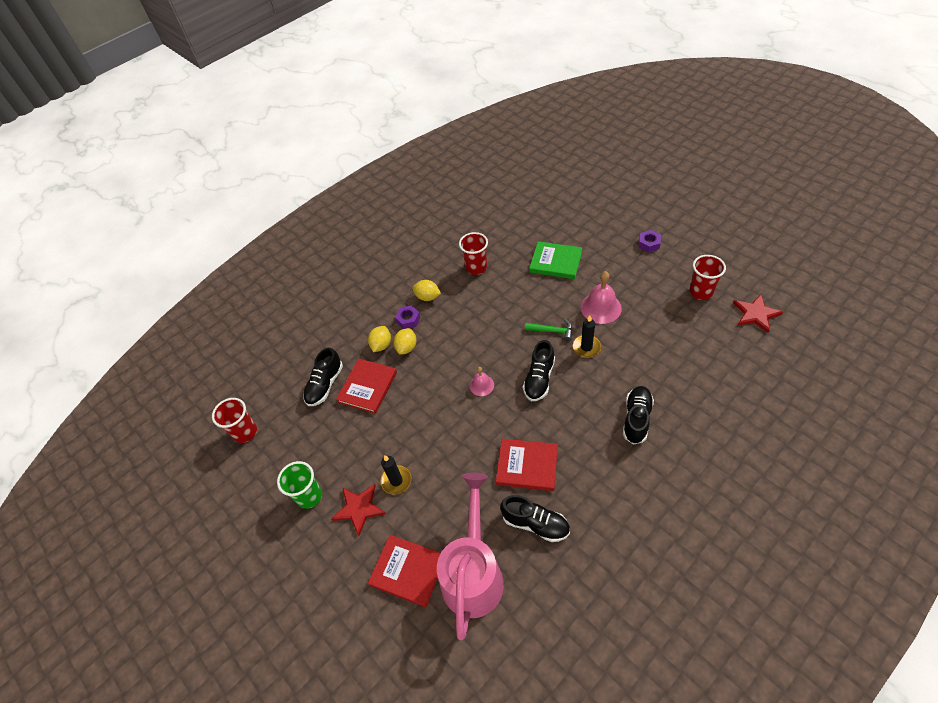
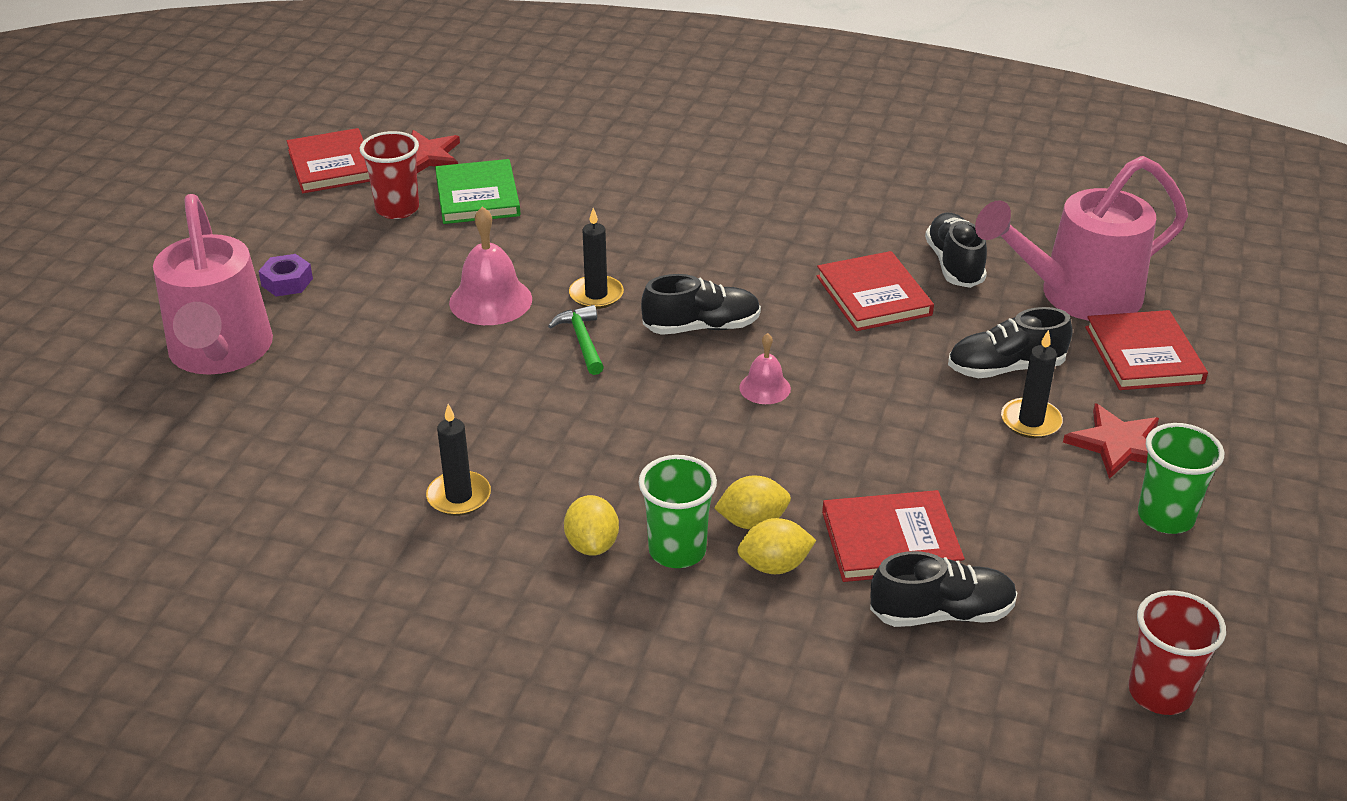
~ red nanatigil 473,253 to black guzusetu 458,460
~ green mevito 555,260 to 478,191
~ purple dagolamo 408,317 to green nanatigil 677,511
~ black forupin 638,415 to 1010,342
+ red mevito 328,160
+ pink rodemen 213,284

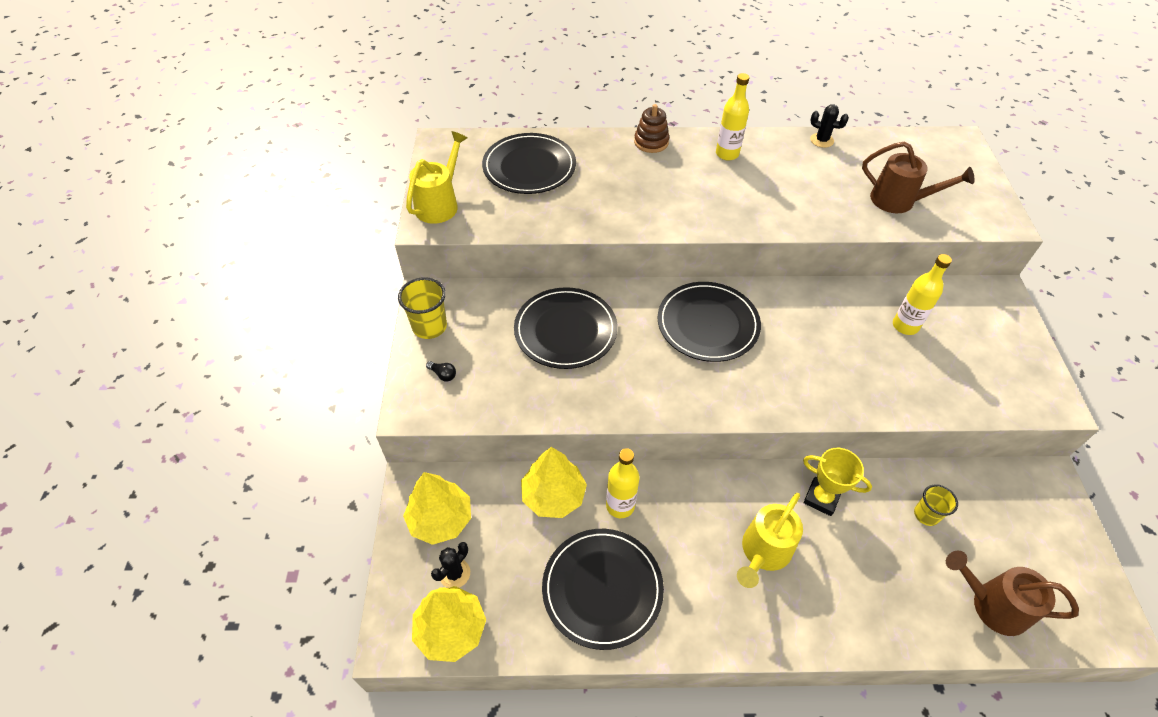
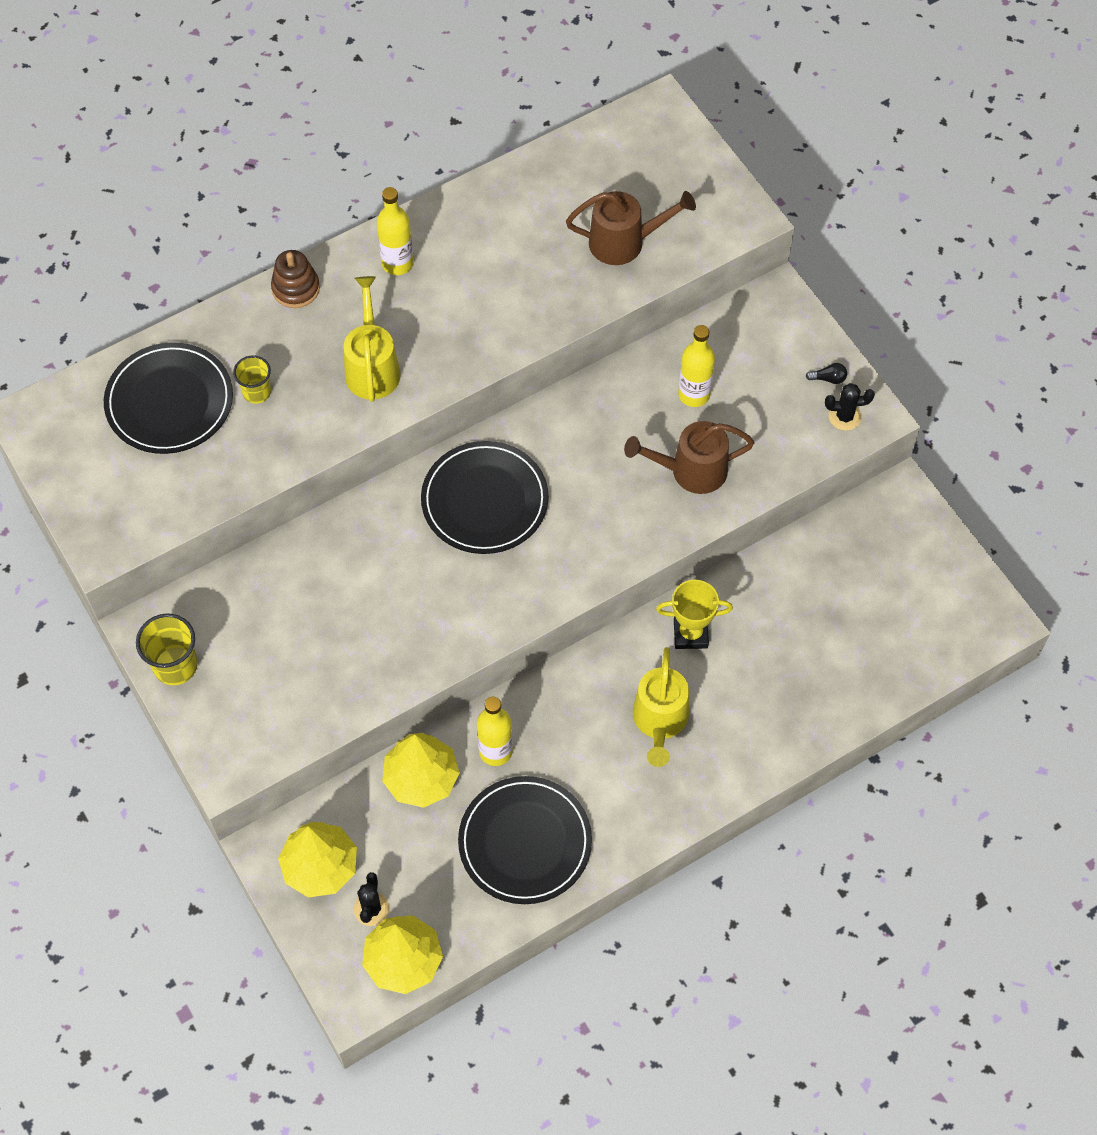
~ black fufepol 829,126 to 850,407
~ yellow rodemen 436,177 to 372,339
- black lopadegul 566,328
~ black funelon 441,371 to 826,373
~ yellow nanatigil 936,505 to 252,380
~ brown rodemen 1012,593 to 689,457

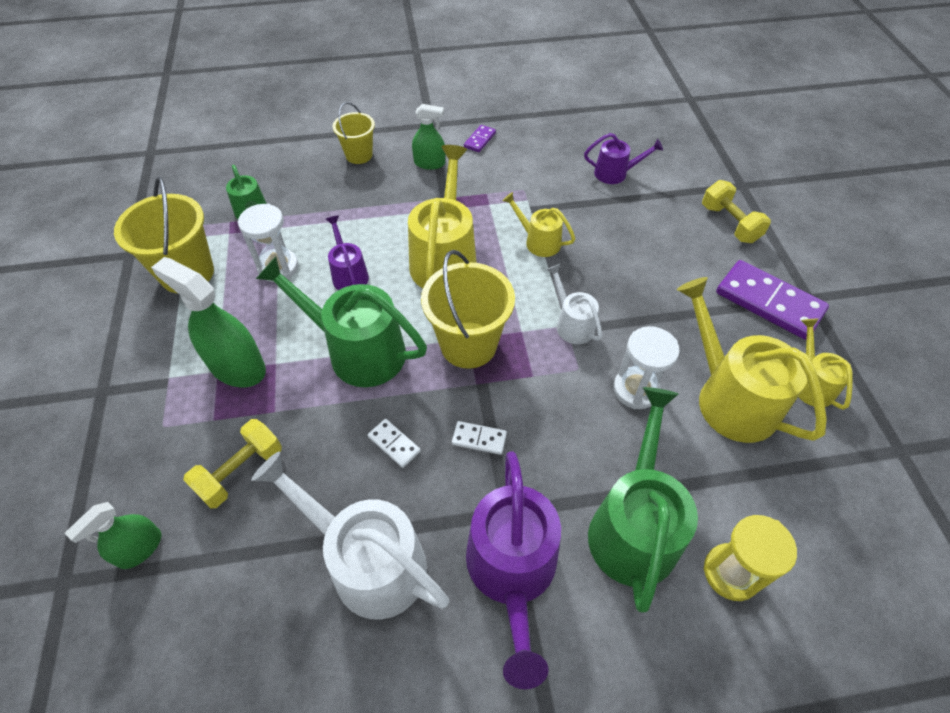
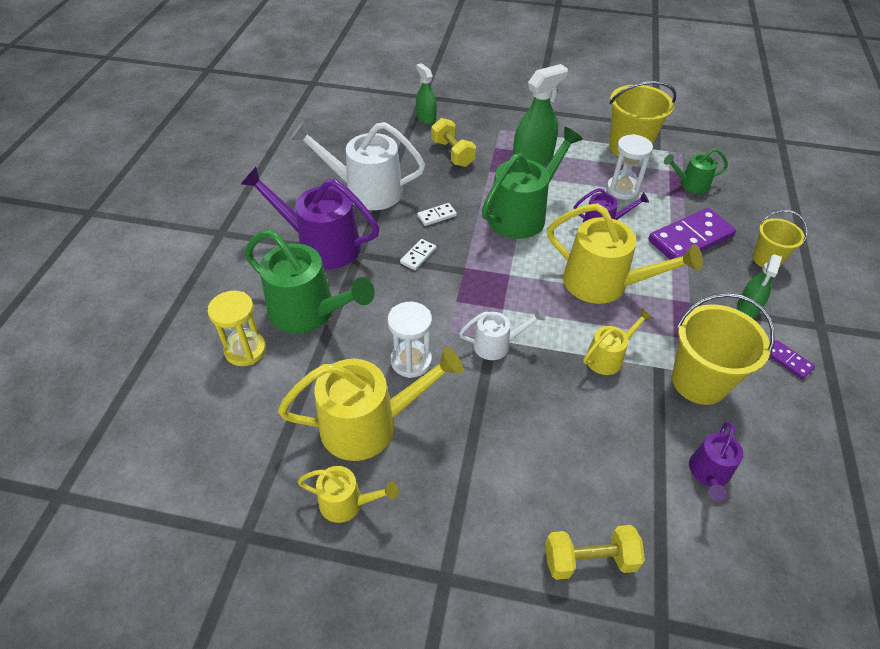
~ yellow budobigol 468,309 to 723,349
~ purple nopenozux 772,300 to 692,234
~ white rodemen 350,536 = 357,165 135 degrees counterclockwise

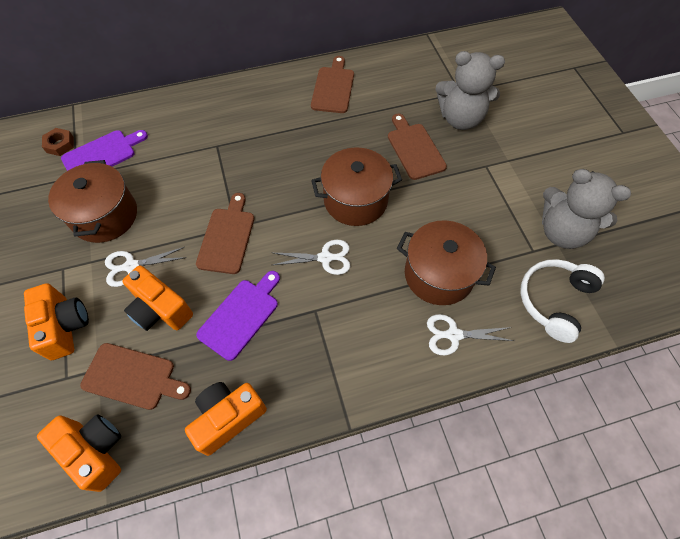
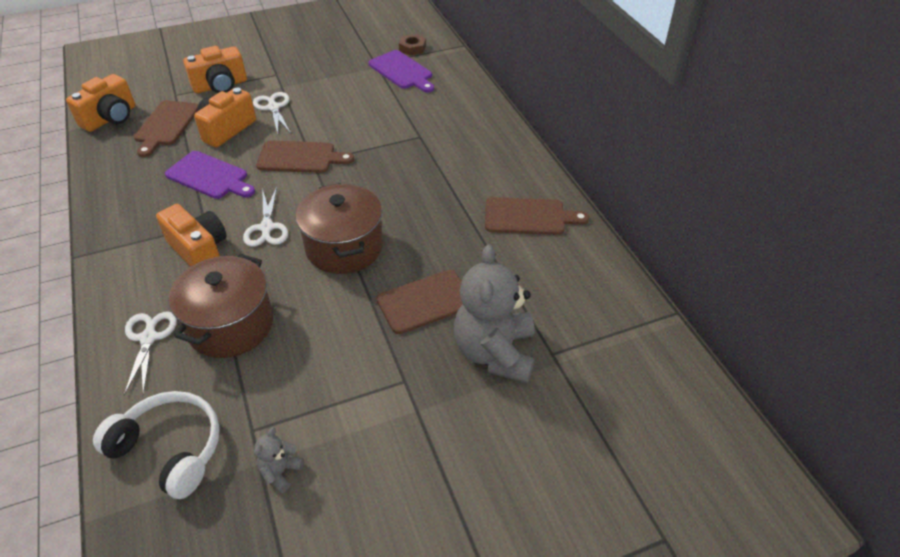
- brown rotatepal 92,201
~ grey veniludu 586,209 = 279,460 x0.43
~ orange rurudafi 226,419 to 191,235

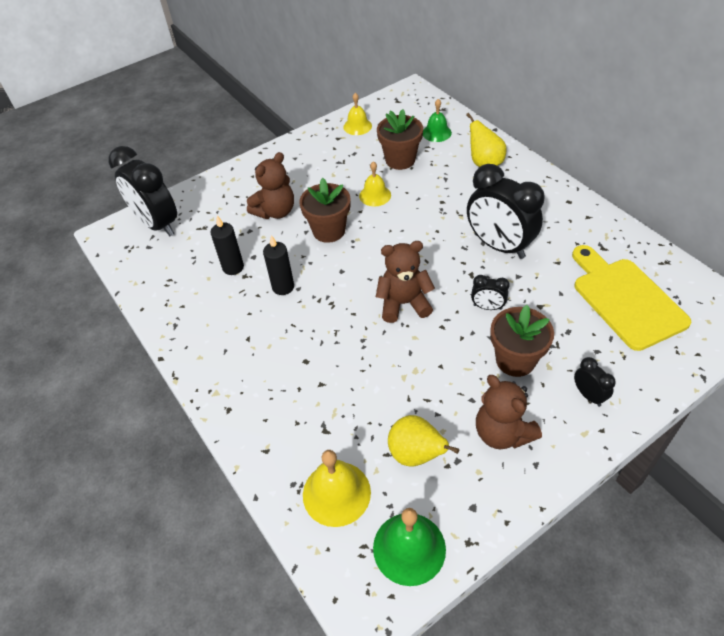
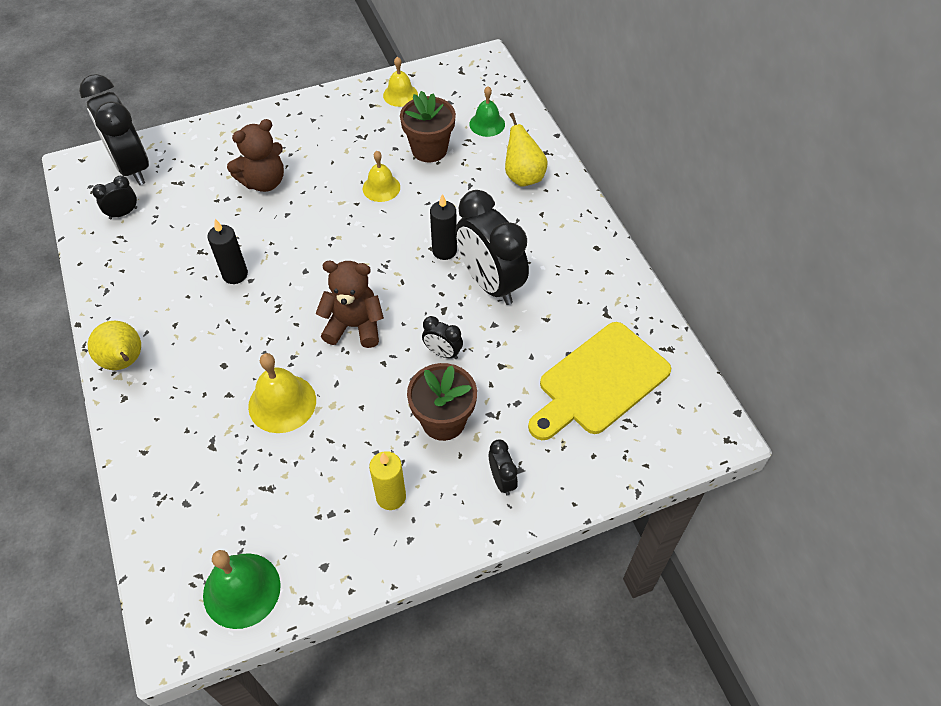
- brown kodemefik 325,210
~ black guzusetu 227,245 to 443,227
~ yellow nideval 631,298 = 599,381 120 degrees counterclockwise
~ brown veniludu 509,412 to yellow guzusetu 387,480
~ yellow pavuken 423,441 to 114,345
~ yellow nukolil 337,488 to 282,393
+ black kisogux 114,198

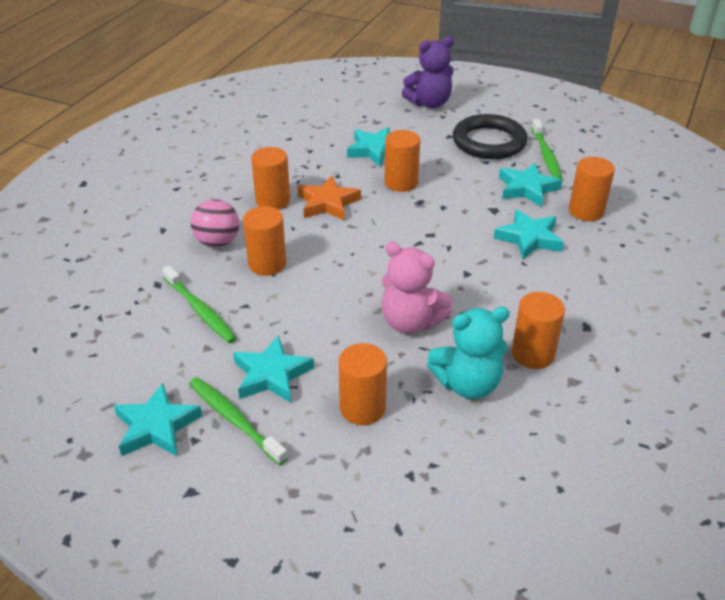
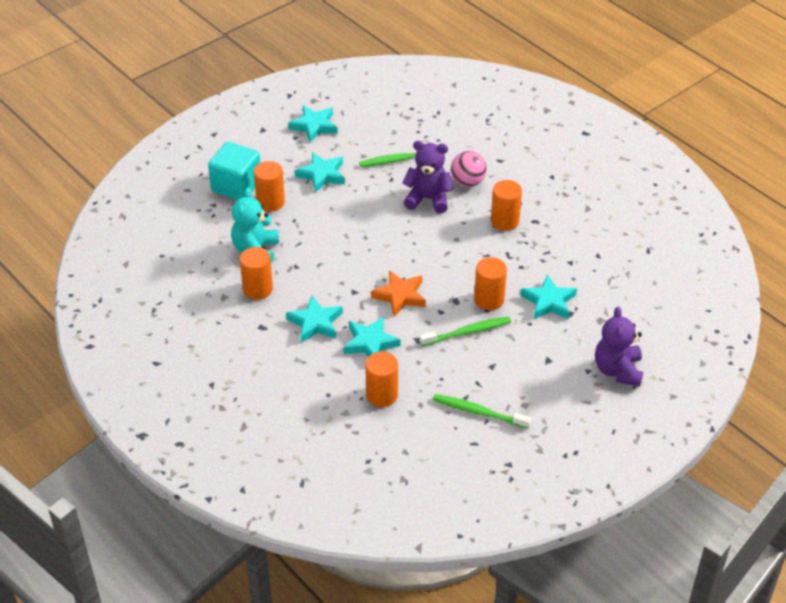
- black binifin 490,136
~ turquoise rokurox 530,185 to 314,319
~ orange rokurox 329,198 to 398,293
~ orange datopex 264,241 to purple veniludu 427,177
- pink veniludu 417,288
~ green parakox 238,421 to 465,331
+ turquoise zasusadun 234,171

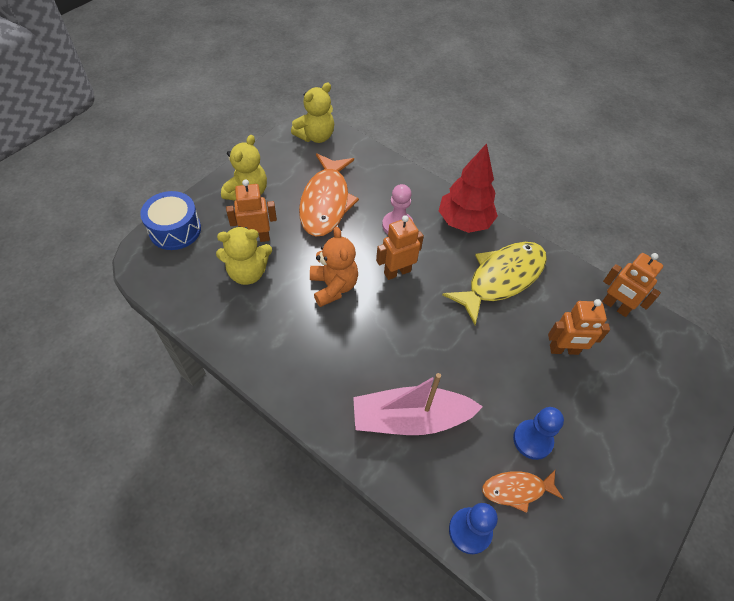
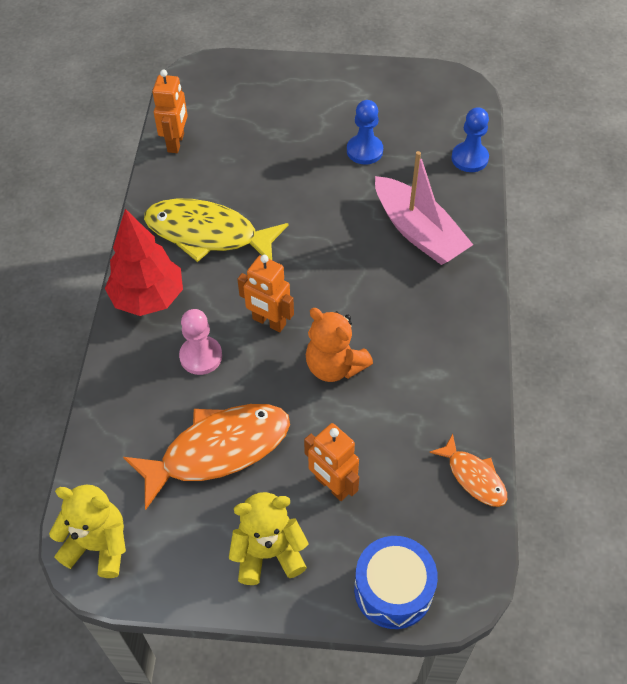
- yellow veniludu 244,255
~ orange veniludu 334,267 = 339,345 90 degrees counterclockwise
- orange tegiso 579,327
~ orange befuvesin 523,491 to 468,470

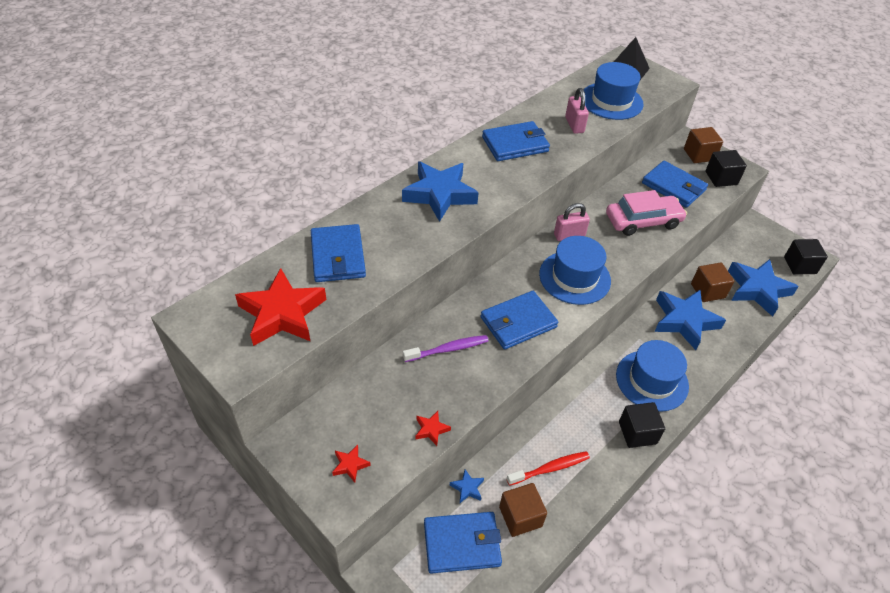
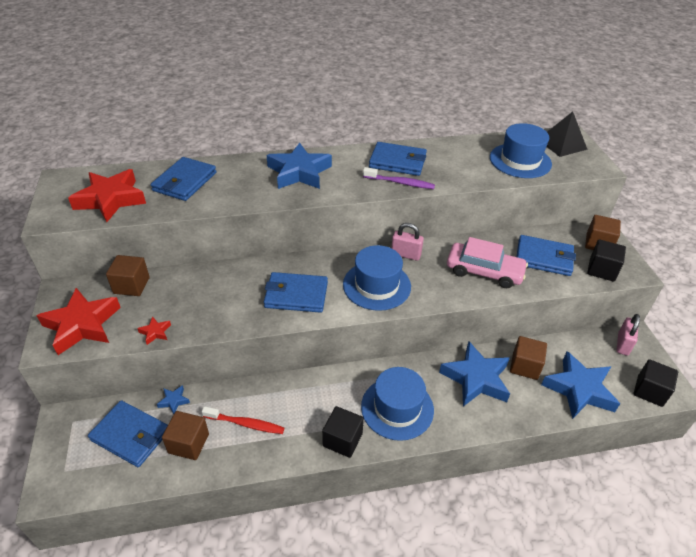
~ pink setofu 577,111 to 628,335
~ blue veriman 675,184 = 546,255 60 degrees counterclockwise
~ purple parakox 446,348 to 399,178
~ red rokurox 351,464 = 78,321 x2.39
+ brown zasusadun 128,275

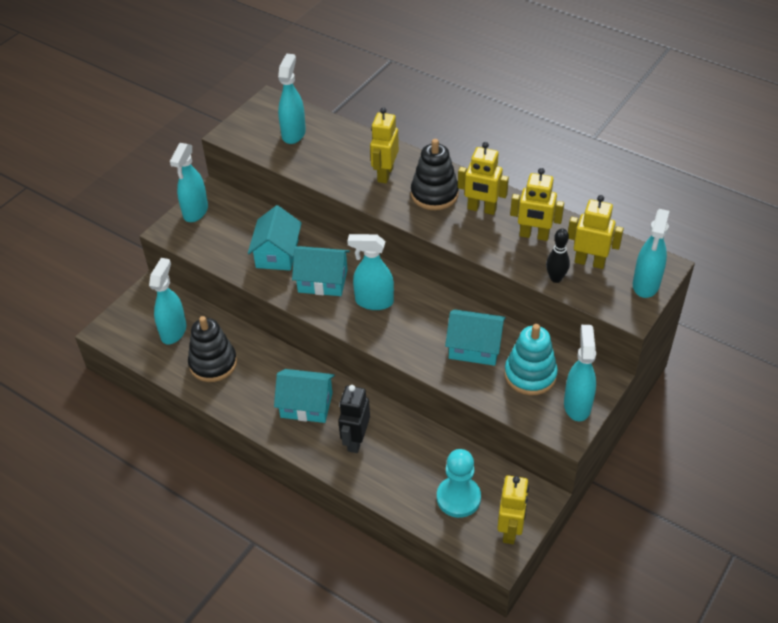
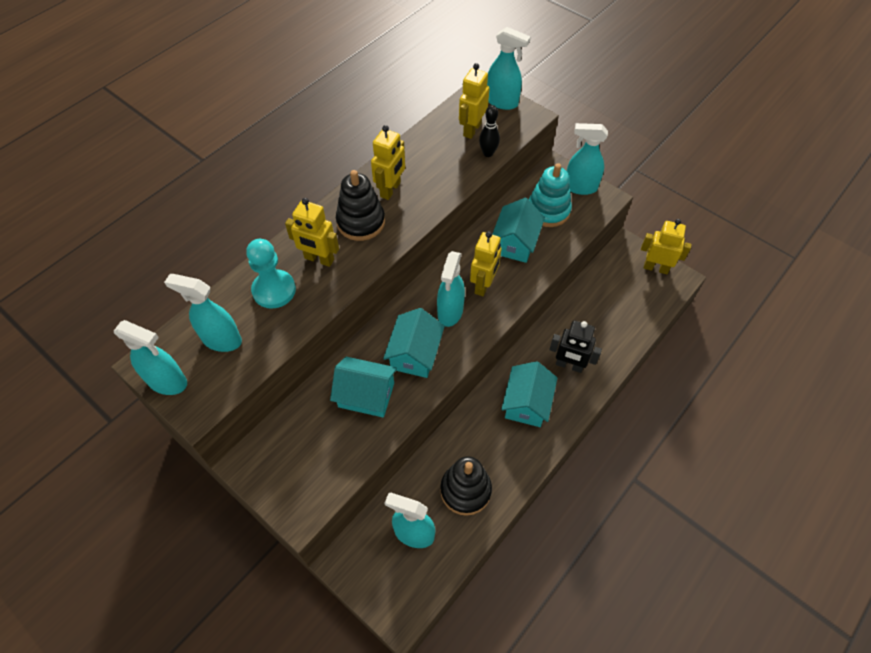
~ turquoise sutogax 189,182 to 150,357
~ yellow tegiso 537,204 to 486,263
~ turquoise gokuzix 459,483 to 271,274

